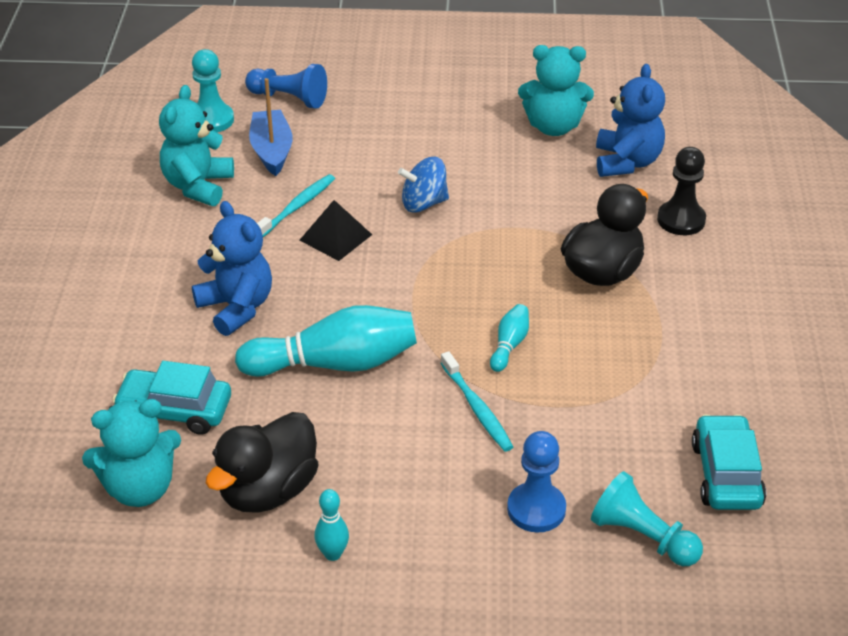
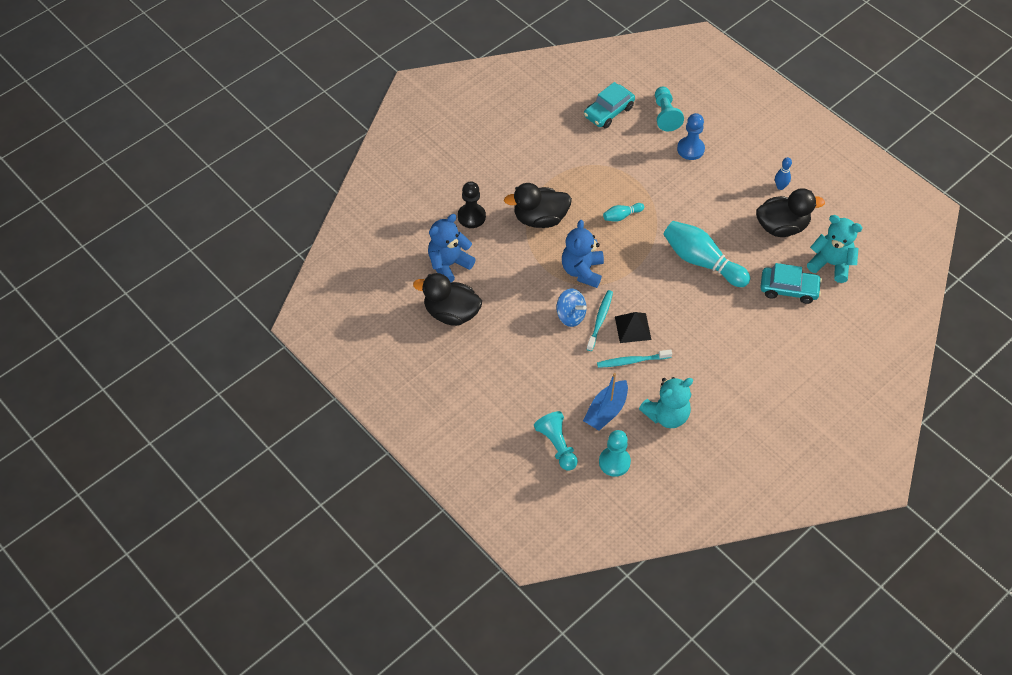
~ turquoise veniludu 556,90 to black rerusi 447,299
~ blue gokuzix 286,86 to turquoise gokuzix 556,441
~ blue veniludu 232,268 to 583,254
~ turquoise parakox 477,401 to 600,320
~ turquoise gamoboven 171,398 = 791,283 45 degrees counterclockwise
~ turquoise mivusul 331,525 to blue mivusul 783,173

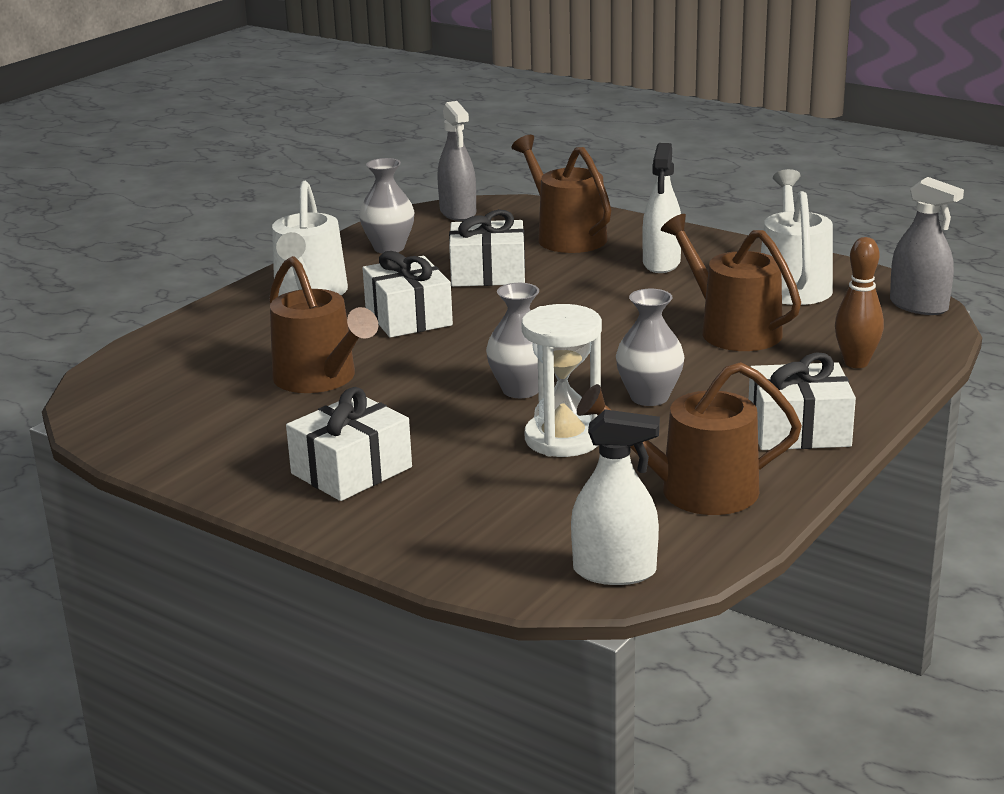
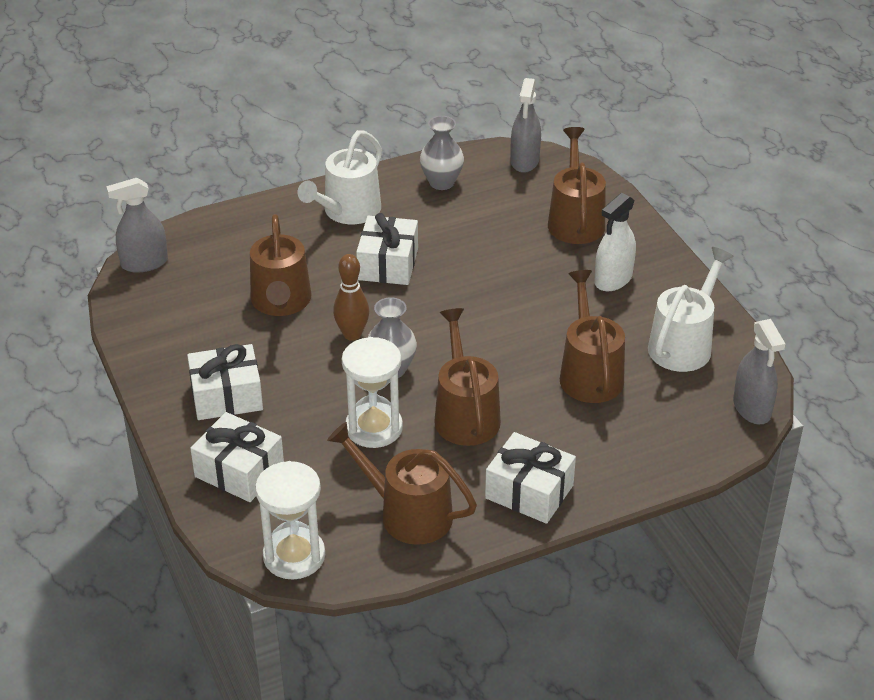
~ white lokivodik 487,248 to 237,457
~ brown mivusul 859,302 to 351,297
~ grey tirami 650,347 to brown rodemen 467,377
~ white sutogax 615,497 to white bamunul 290,520
+ grey sutogax 137,225

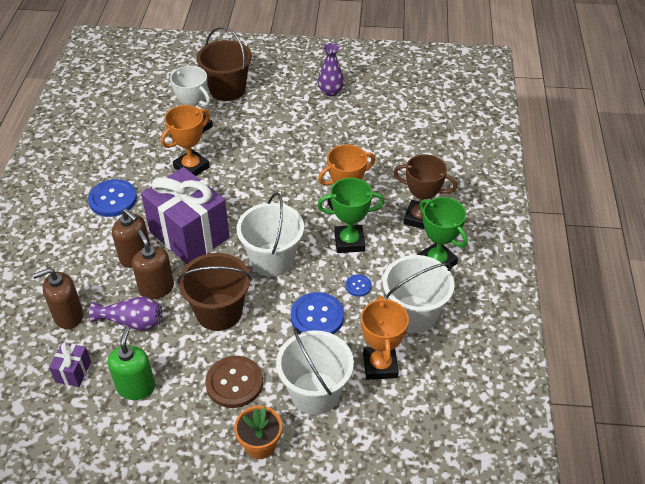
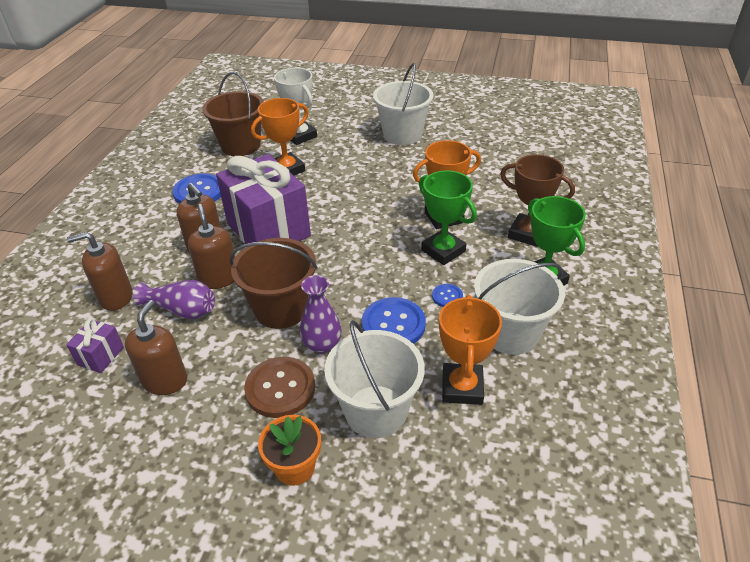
~ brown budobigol 224,64 to 233,114
~ purple tirami 331,70 to 321,314
~ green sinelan 351,215 = 448,217 45 degrees clockwise
~ white budobigol 270,234 to 403,104
~ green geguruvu 131,363 to brown geguruvu 156,347

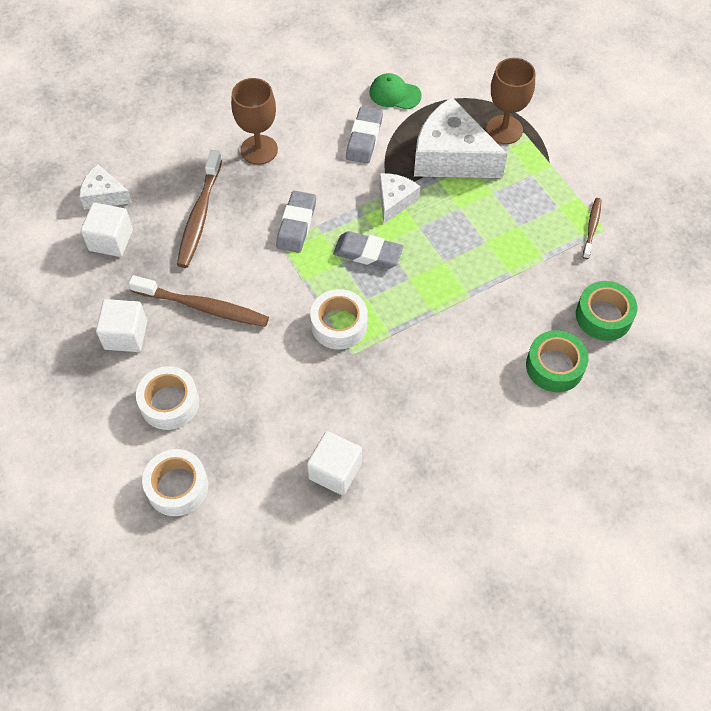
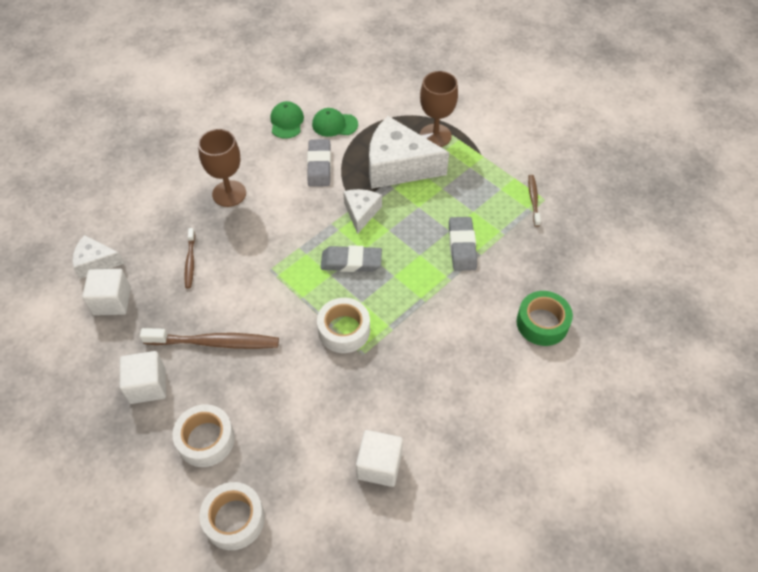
~ brown parakox 199,209 = 190,258 x0.55
~ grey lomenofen 296,222 to 463,244
- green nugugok 606,311
+ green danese 287,120

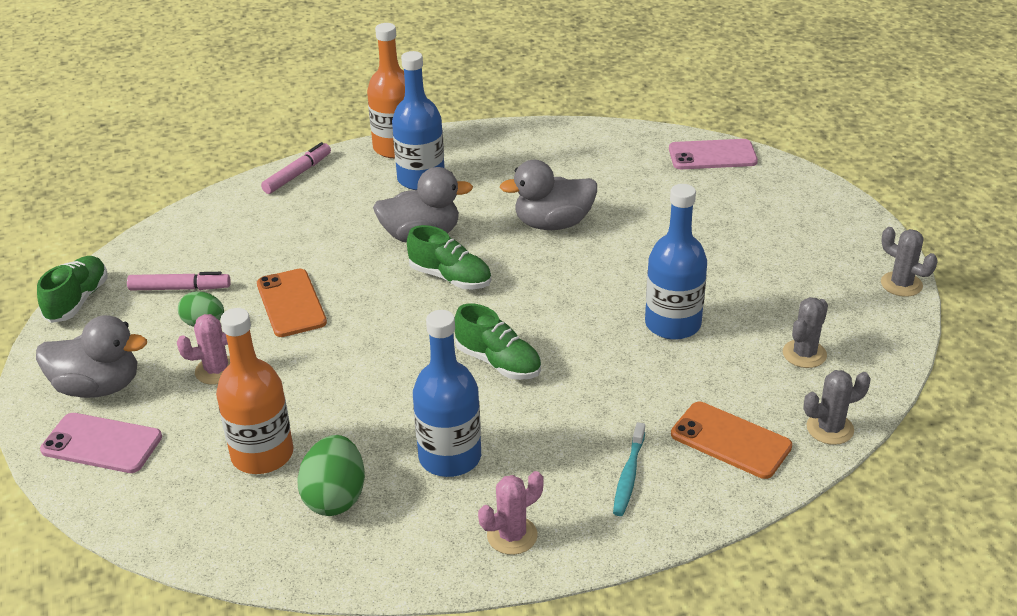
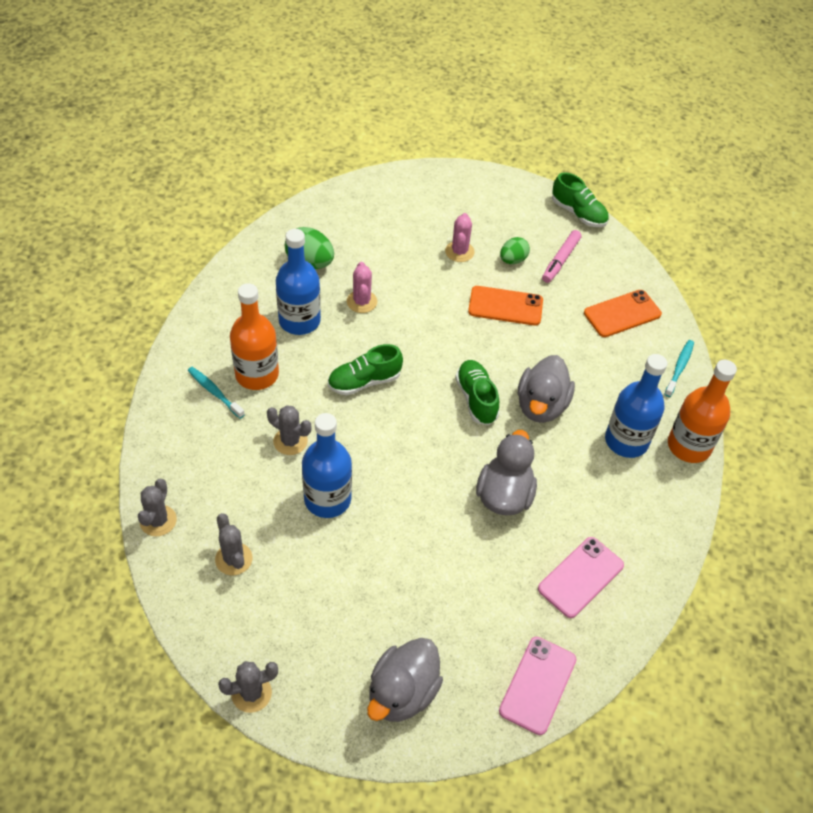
~ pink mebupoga 296,168 to turquoise parakox 679,368
~ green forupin 449,257 = 477,392 105 degrees clockwise
~ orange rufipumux 254,391 to 254,336
~ grey rerusi 91,356 to 405,680
~ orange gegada 731,440 to 623,313
~ pink gegada 101,443 to 581,577
~ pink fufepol 510,513 to 361,287
+ grey fufepol 289,430

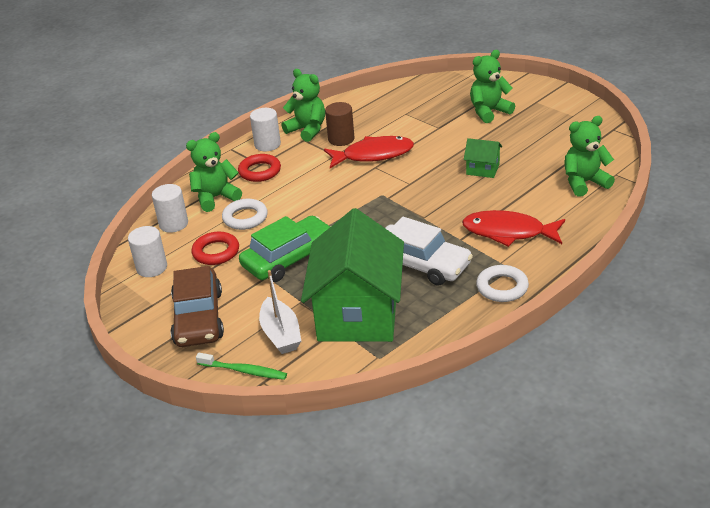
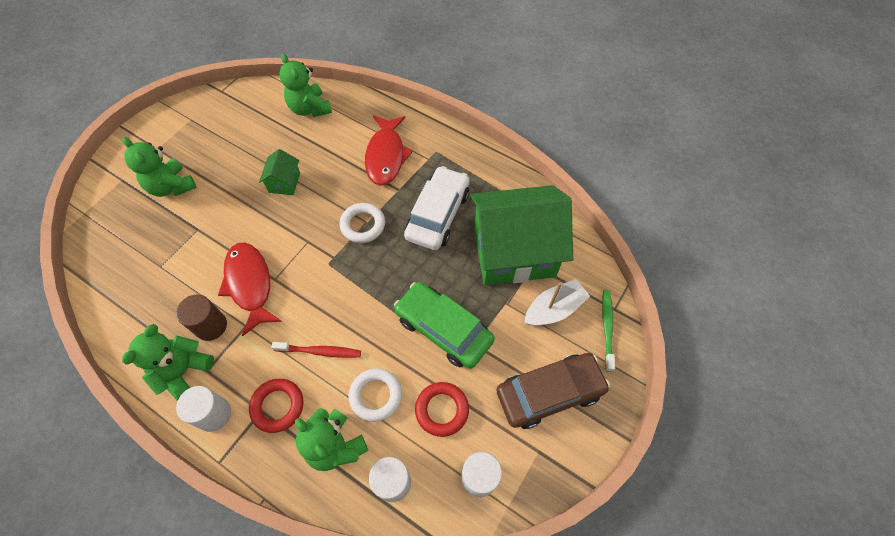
~ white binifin 502,283 to 362,223
+ red parakox 316,350

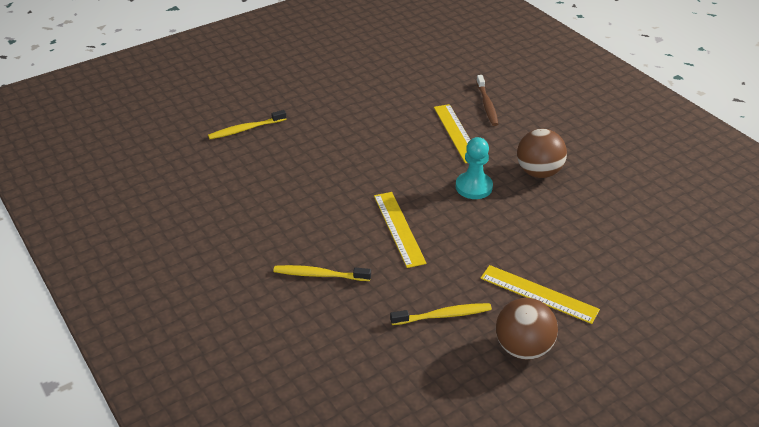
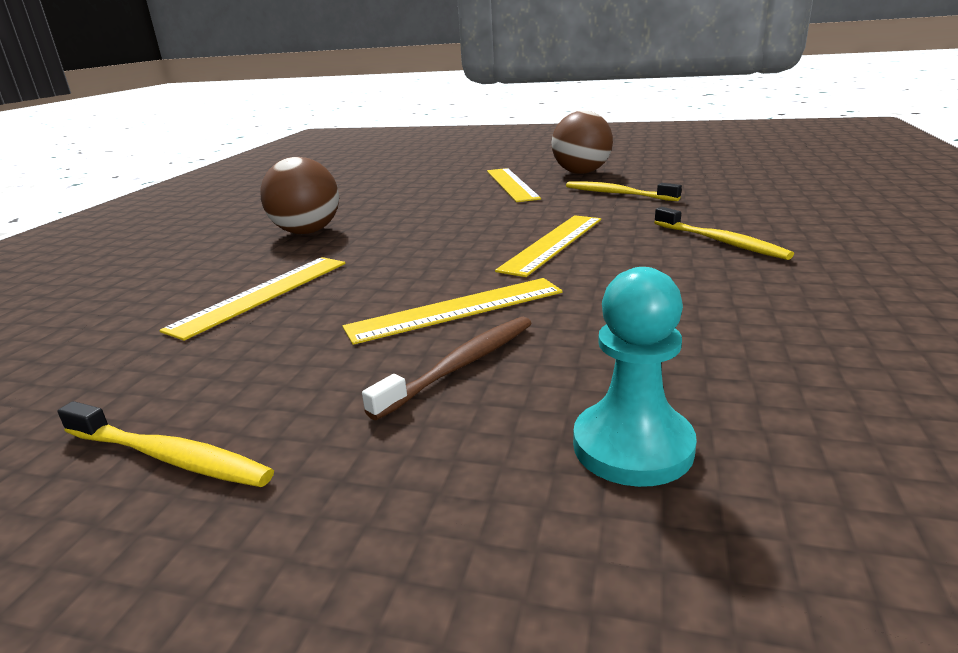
~ brown parakox 487,100 to 447,368
~ yellow parakox 247,124 to 165,444
~ turquoise gokuzix 474,168 to 635,377
+ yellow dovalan 452,311

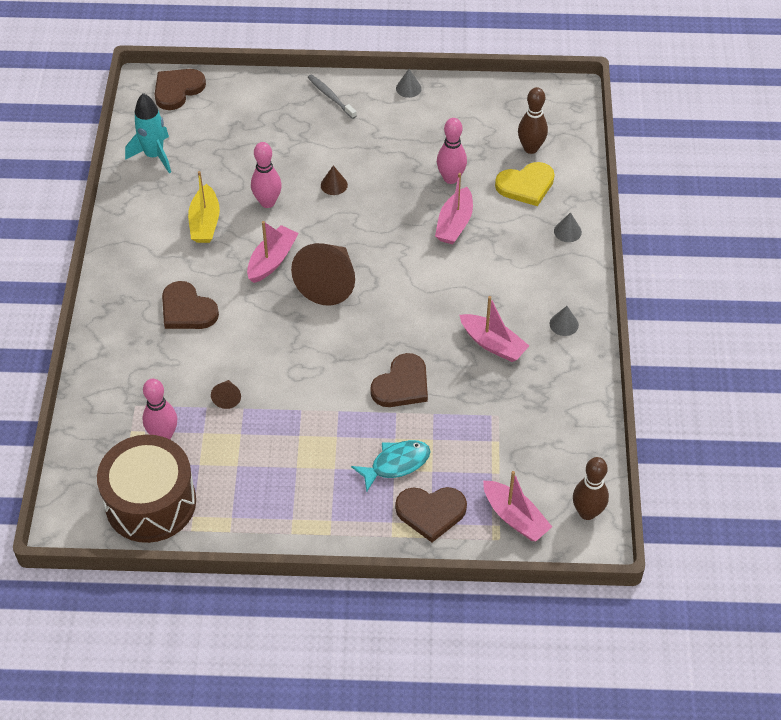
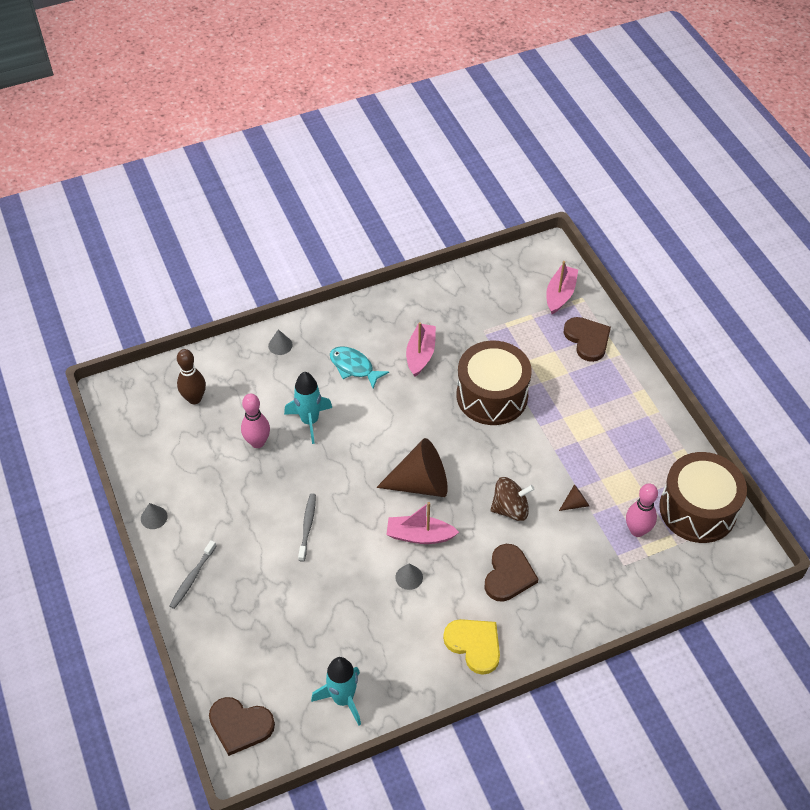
- pink mivusul 266,175
~ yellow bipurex 525,184 to 471,647
~ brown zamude 334,180 to grey parakox 307,527
- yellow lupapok 204,207
~ pink lupapok 454,208 to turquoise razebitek 308,408
~ grey zamude 564,321 to 409,577
~ brown bipurex 399,380 to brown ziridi 494,383
~ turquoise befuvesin 391,466 to 359,367
- brown mivusul 591,488
+ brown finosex 512,499

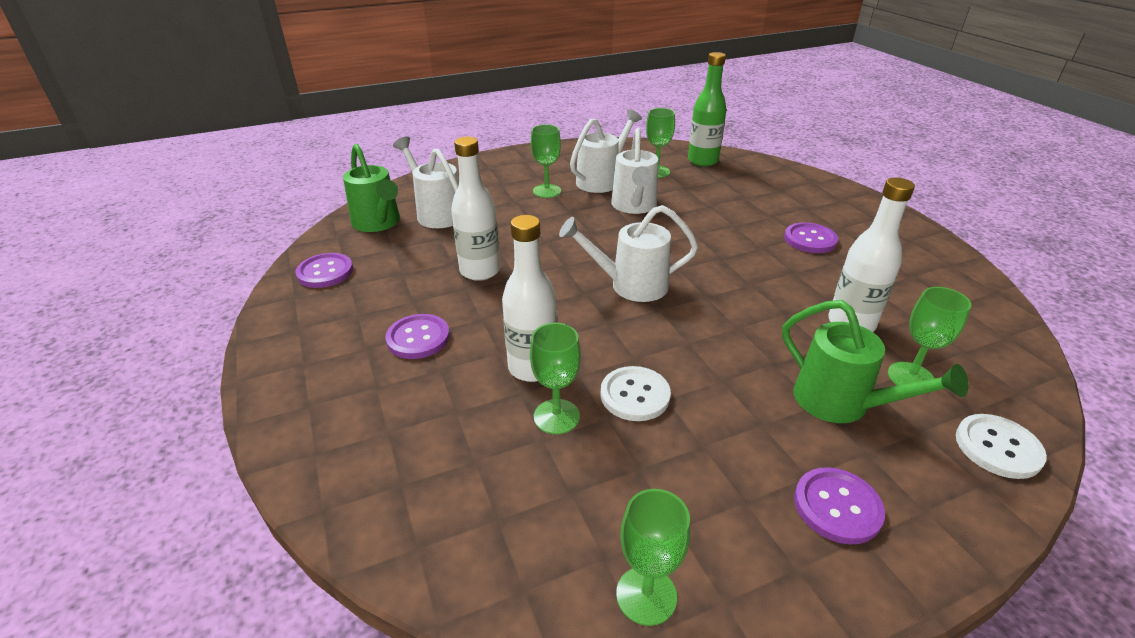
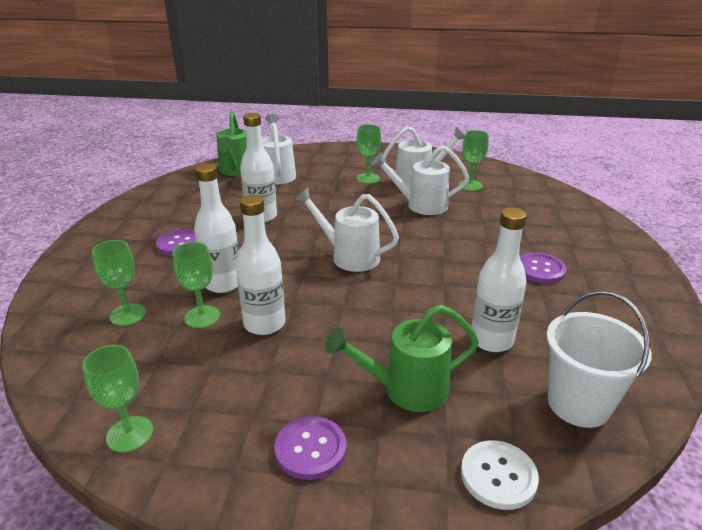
- green rufipumux 707,109
~ white rodemen 634,171 = 420,180 60 degrees clockwise
- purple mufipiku 324,270
~ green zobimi 929,336 to 119,283
~ green rodemen 875,361 = 402,358 90 degrees clockwise
~ white mufipiku 635,393 to white rufipumux 260,265
+ white budobigol 599,359

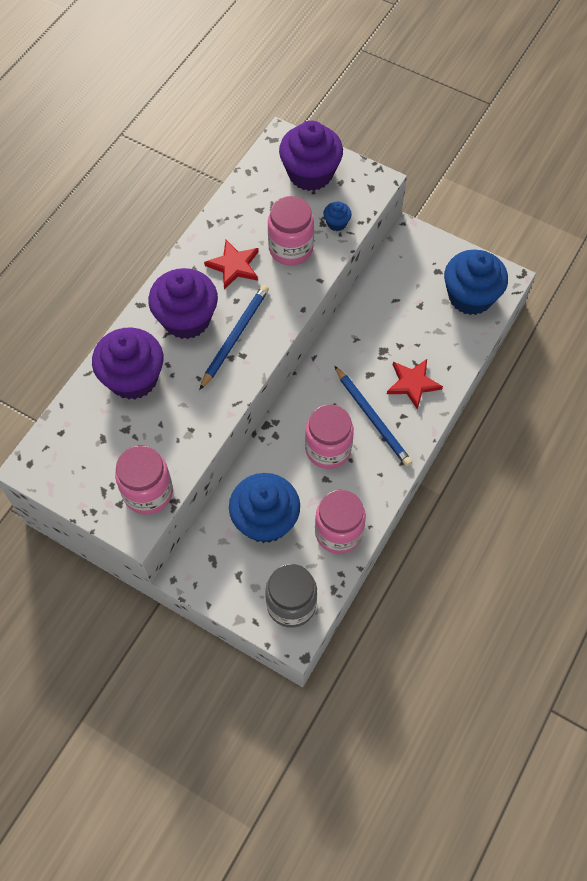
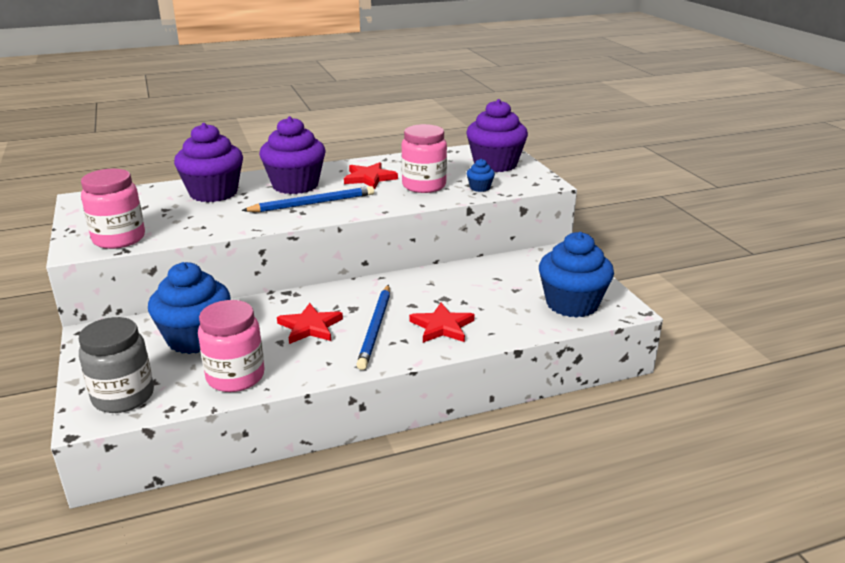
~ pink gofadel 329,436 to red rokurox 310,323

